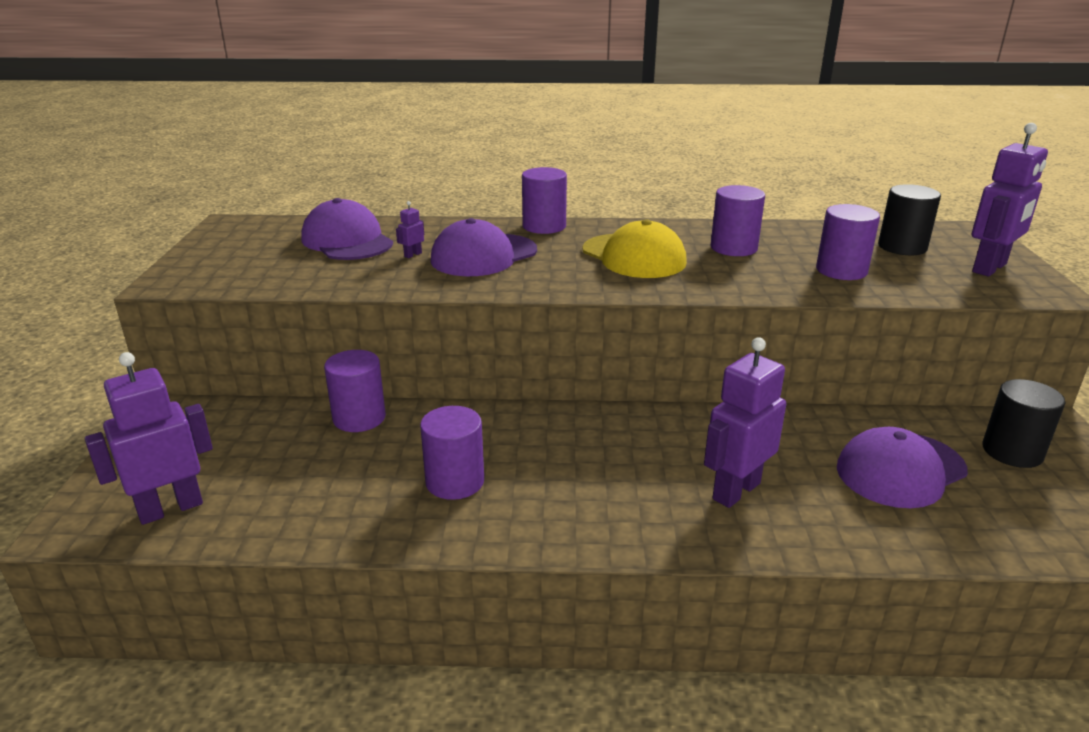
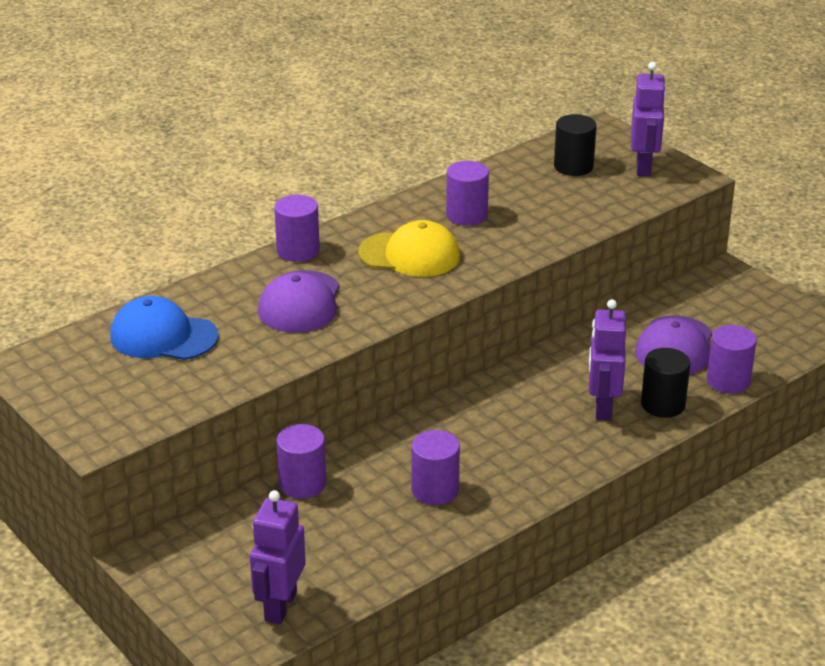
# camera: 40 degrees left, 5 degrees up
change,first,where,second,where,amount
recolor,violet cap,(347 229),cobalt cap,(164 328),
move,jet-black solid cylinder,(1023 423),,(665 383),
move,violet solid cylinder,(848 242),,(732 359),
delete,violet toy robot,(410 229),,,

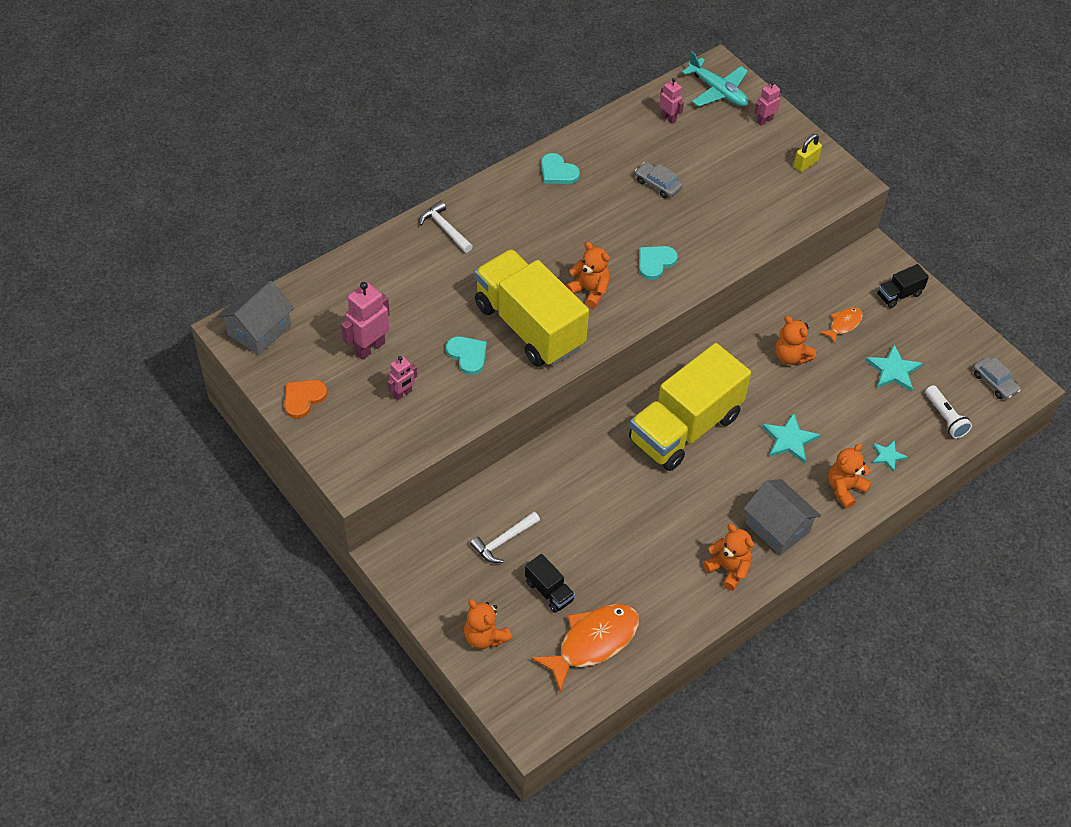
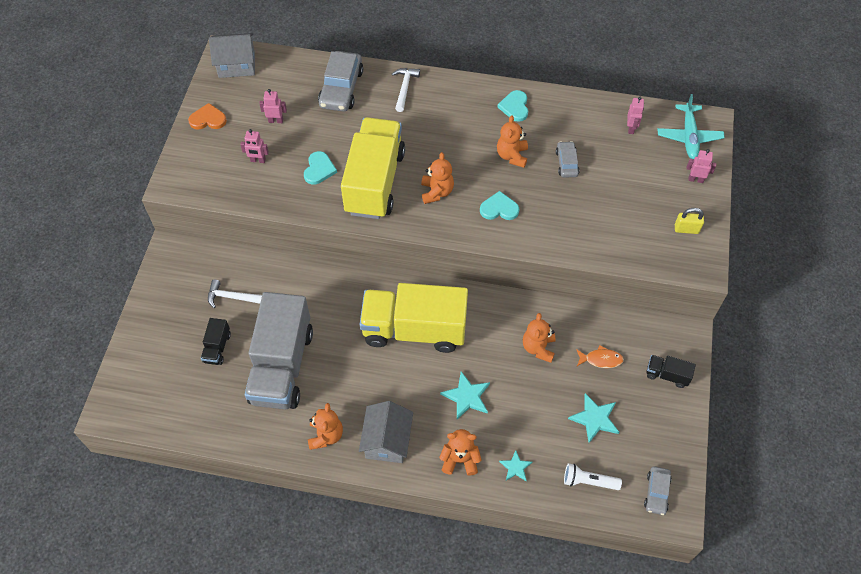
# camera: 50 degrees right, 5 degrees up
change,first,where,second,where,amount
insert,,,grey toy truck,(279 350),
resize,rose-pink toy robot,(365 321),,(273 106),x0.59
insert,,,grey toy car,(340 81),
move,bright orange stuffed bear,(488 624),,(512 141),
rotate,pure white pocket torch,(948 412),,(593 476),75 degrees clockwise
delete,bright orange fish figure,(585 648),,,

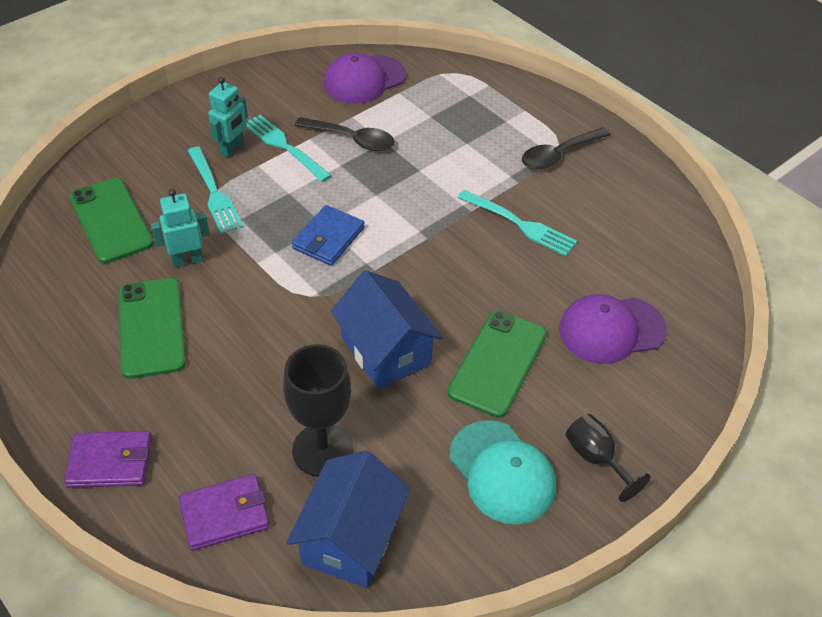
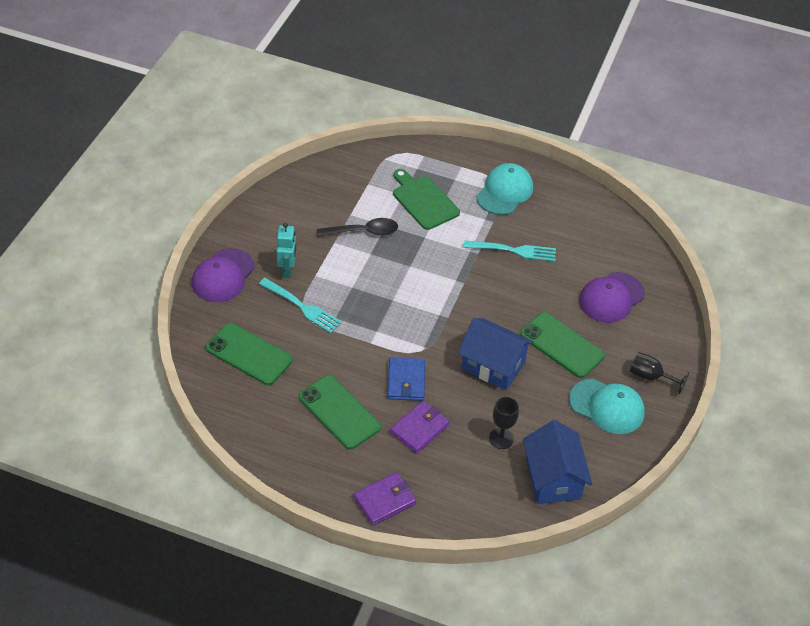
# camera: 30 degrees left, 0 degrees up
change,first,where,second,where,amount
move,violet cap,(365 78),,(223 275),
move,cobalt wallet,(328 235),,(406 379),
move,violet wallet,(224 512),,(420 427),
insert,,,green bread board,(426 199),
replace,jet-black spoon,(566 148),turquoise cap,(504 189),
resize,jet-black wine glass,(318 410),,(504 423),x0.62
rotate,green phone,(497 364),,(562 345),45 degrees counterclockwise
delete,turquoise toy robot,(180 228),,,
delete,turquoise dinner fork,(289 148),,,

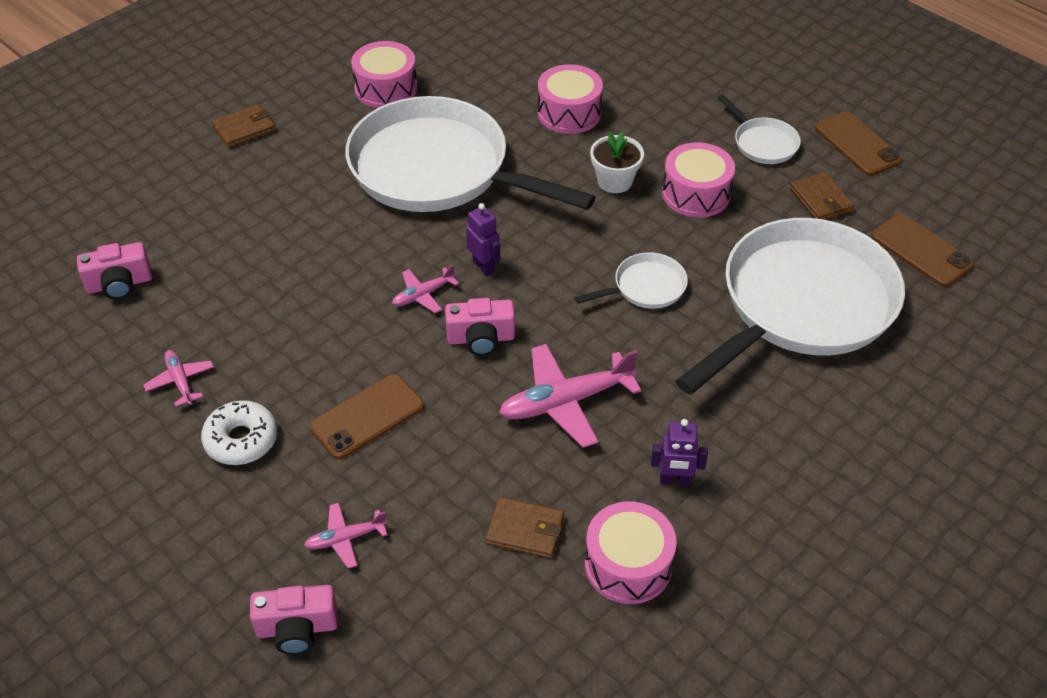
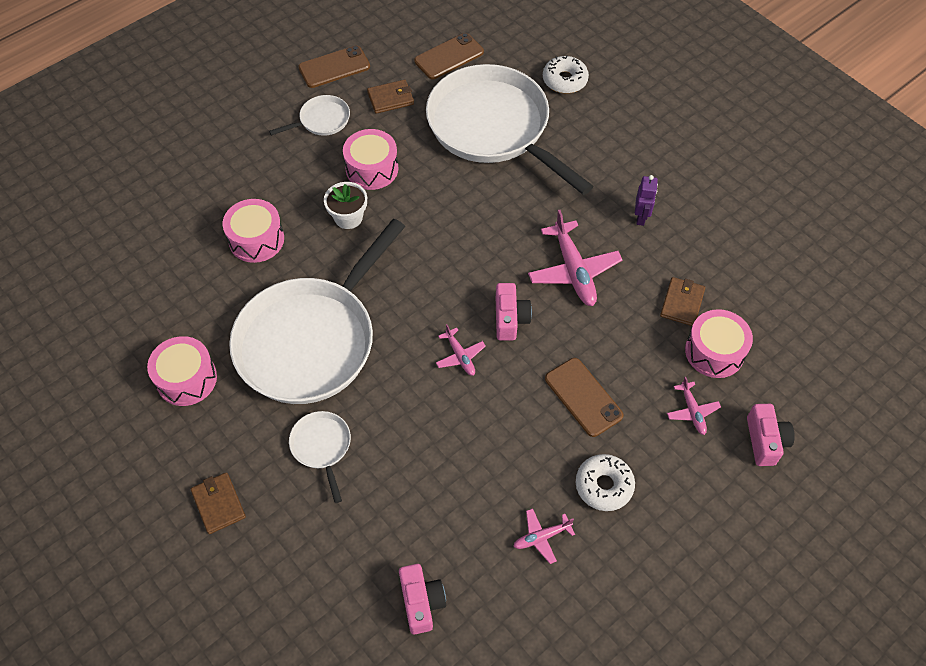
# camera: 85 degrees left, 10 degrees up
change,first,where,second,where,amount
move,pure white pan,(631 280),,(320 457),
insert,,,pure white donut,(566 74),
move,rose-pink toy drum,(631 552),,(719 343),
delete,violet toy robot,(483 239),,,

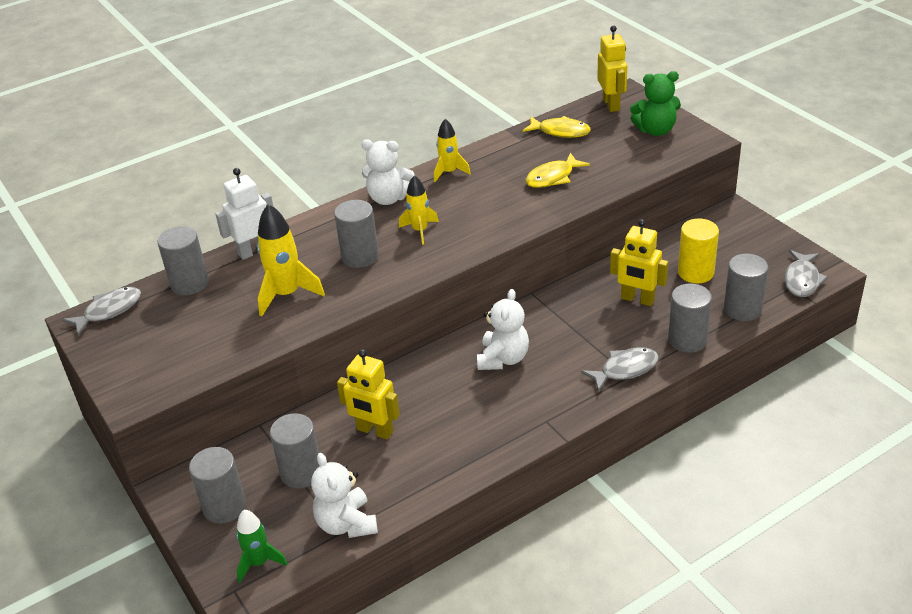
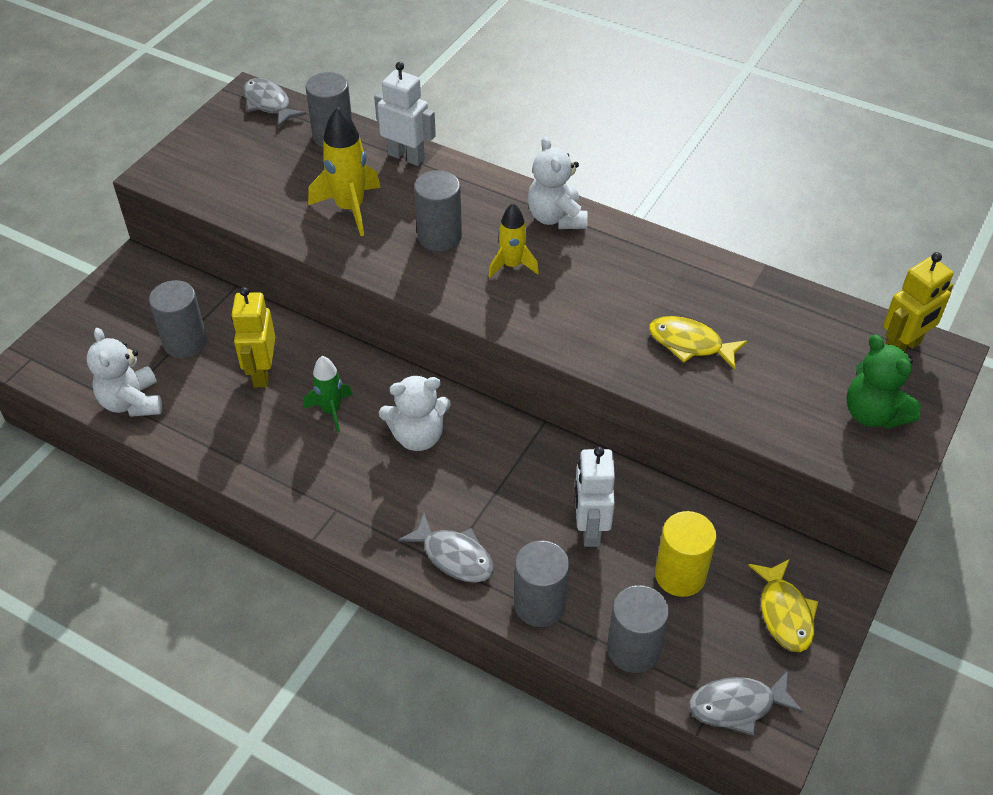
# camera: 60 degrees right, 10 degrees up
change,first,where,second,where,amount
rotate,pure white stuffed bear,(344 495),,(124 372),60 degrees counterclockwise
rotate,grey fish figure,(101 311),,(275 103),150 degrees counterclockwise
move,green spaceship,(262 546),,(328 394),
recolor,bright yellow toy robot,(639 262),pure white toy robot,(595 497),
move,bright yellow fish figure,(556 127),,(783 605),
delete,grey solid cylinder,(217 485),,,
delete,bright yellow spaceship,(452 150),,,

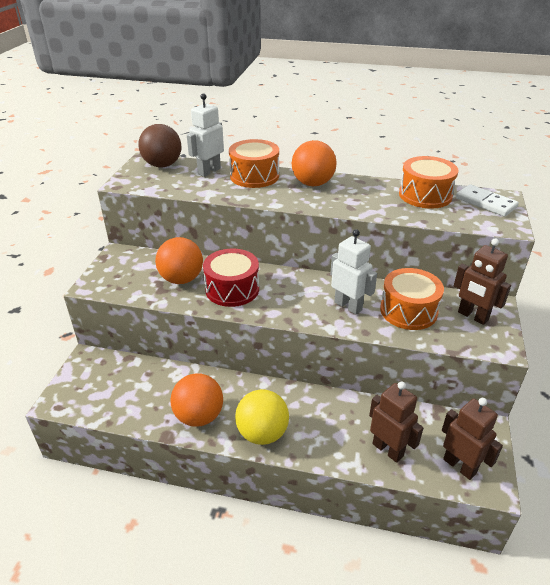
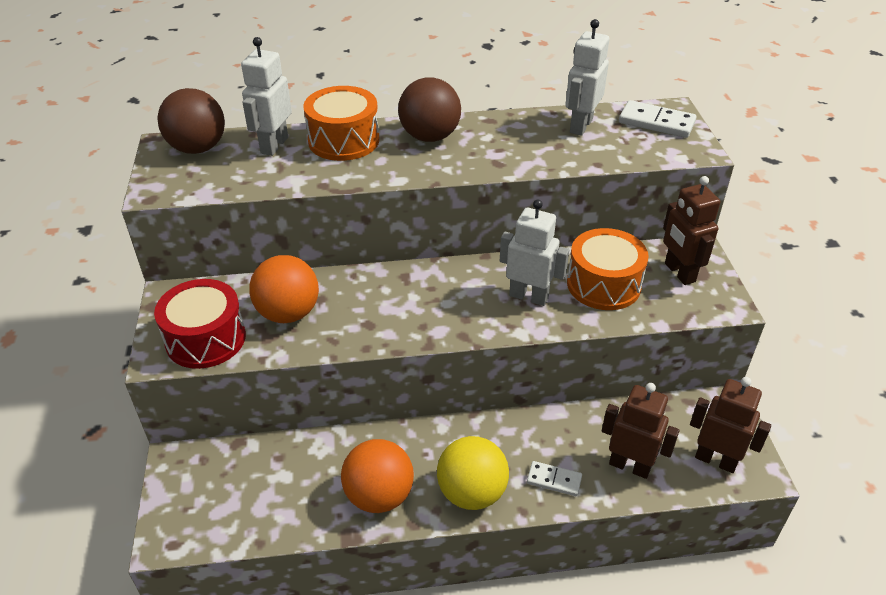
# camera: 20 degrees left, 5 degrees up
change,first,where,second,where,amount
move,red toy drum,(231 278),,(200 324),
recolor,bright orange ball,(314 163),russet ball,(429 109),
insert,,,pure white domino tile,(554 478),
replace,bright orange toy drum,(429 182),pure white toy robot,(587 77),
rotate,russet toy robot,(482 281),,(691 230),45 degrees clockwise

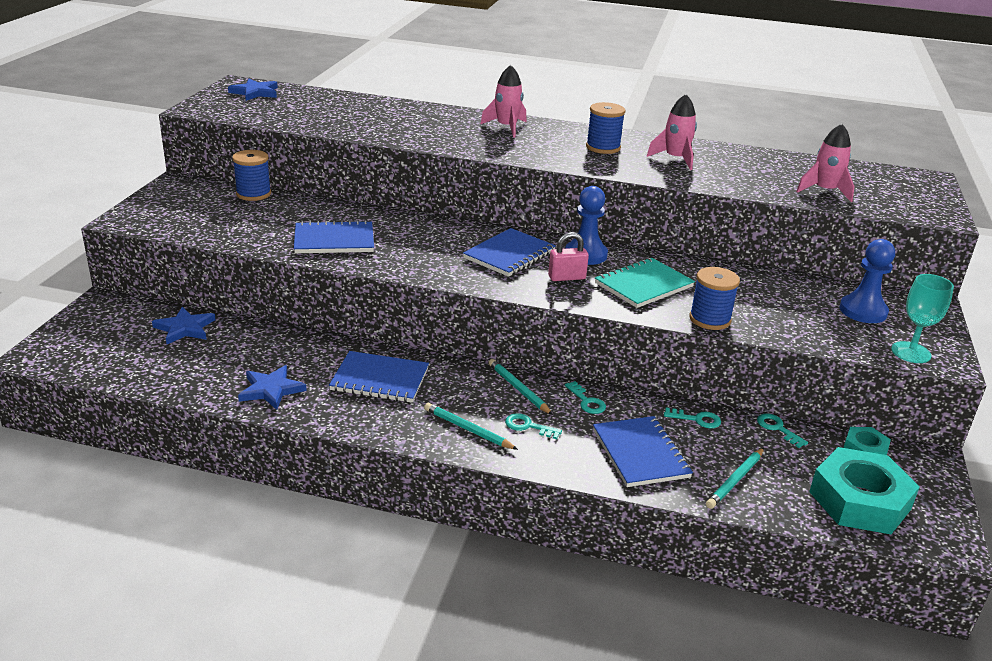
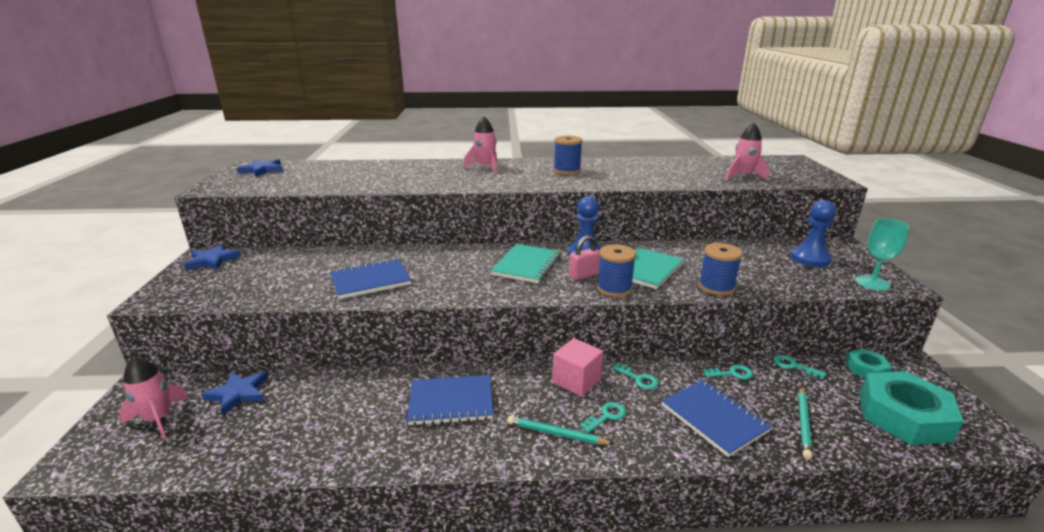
# camera: 15 degrees left, 5 degrees down
change,first,where,second,where,amount
move,rose-pink spaceship,(672 132),,(154 397),
move,cobalt star,(272 387),,(212 257),
recolor,cobalt notebook,(509 252),turquoise notebook,(526 263),
replace,turquoise pencil,(520 387),rose-pink cube,(577 367),
rotate,turquoise key,(533 426),,(603 417),135 degrees clockwise
move,cobalt spool,(251 175),,(616 270),

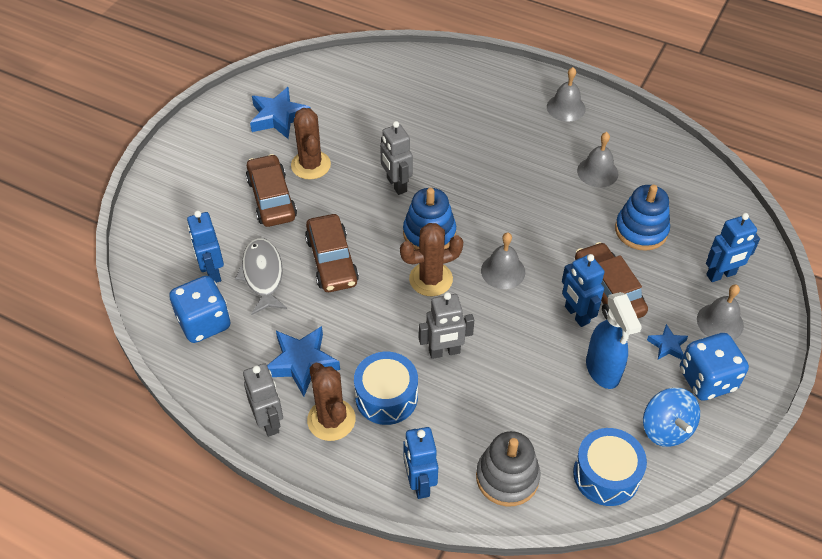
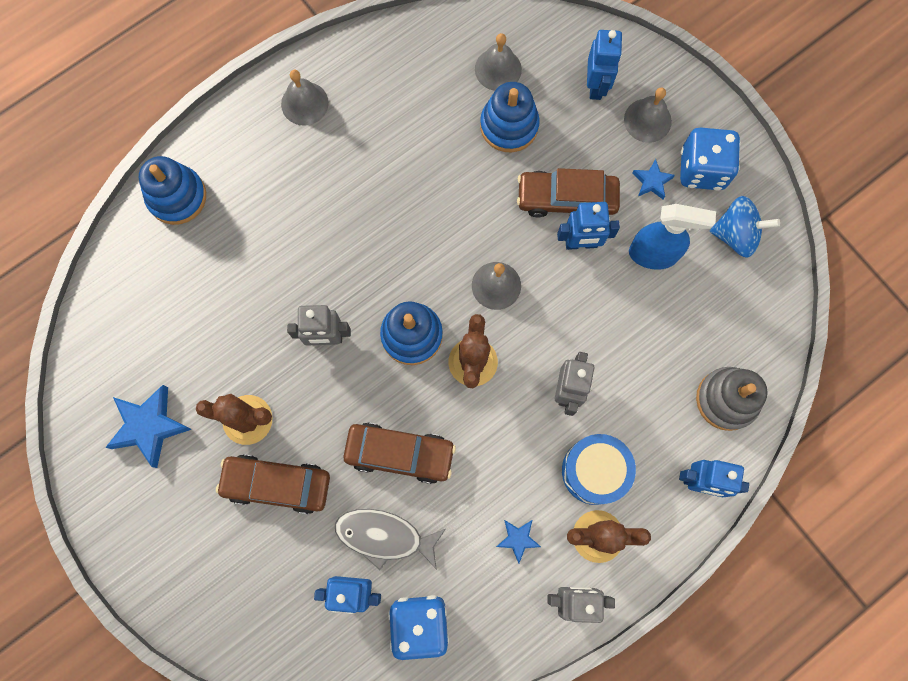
# camera: 65 degrees left, 25 degrees up
change,first,where,second,where,amount
insert,,,cobalt stacking toy,(172 190),
move,grey hand bell,(597 160),,(498 62),
resize,cobalt star,(303 361),,(518 542),x0.54
delete,cobalt toy drum,(610 467),,,

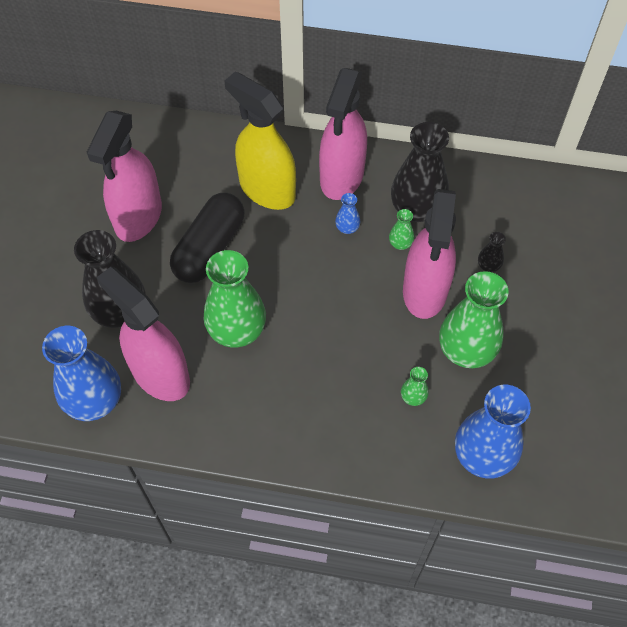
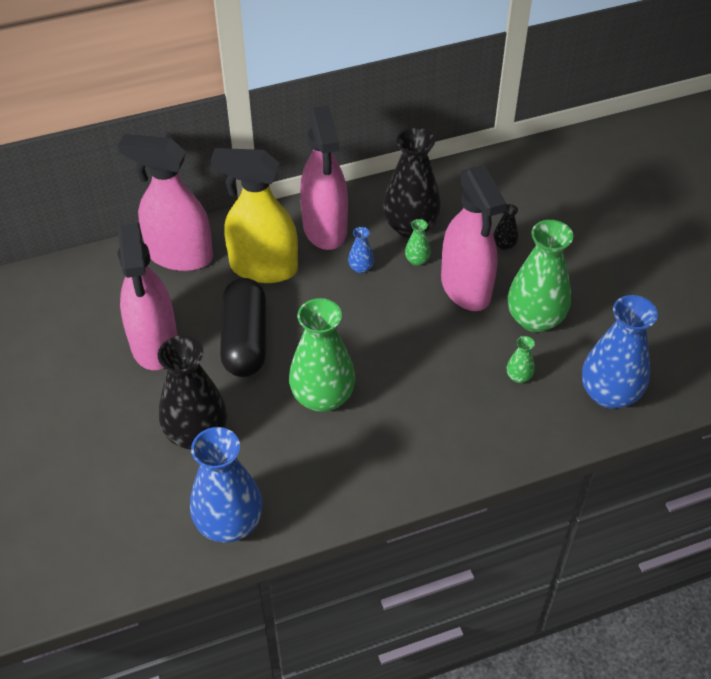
# camera: 30 degrees left, 10 degrees down
change,first,where,second,where,amount
move,rose-pink spray bottle,(143 334),,(165 202),

